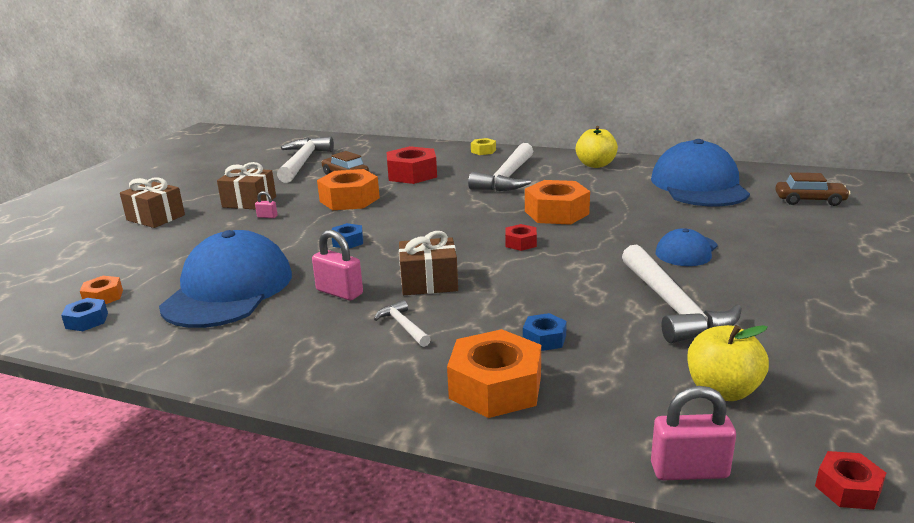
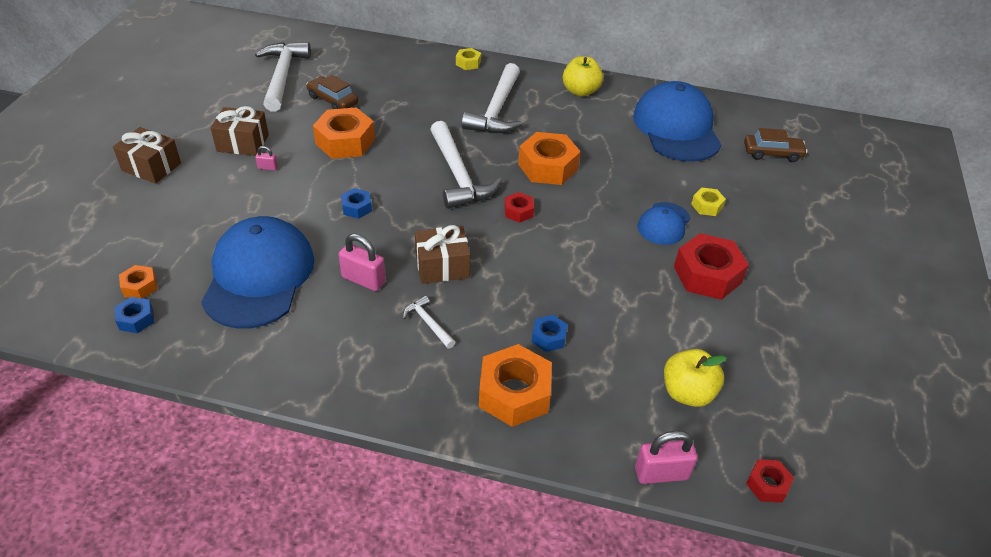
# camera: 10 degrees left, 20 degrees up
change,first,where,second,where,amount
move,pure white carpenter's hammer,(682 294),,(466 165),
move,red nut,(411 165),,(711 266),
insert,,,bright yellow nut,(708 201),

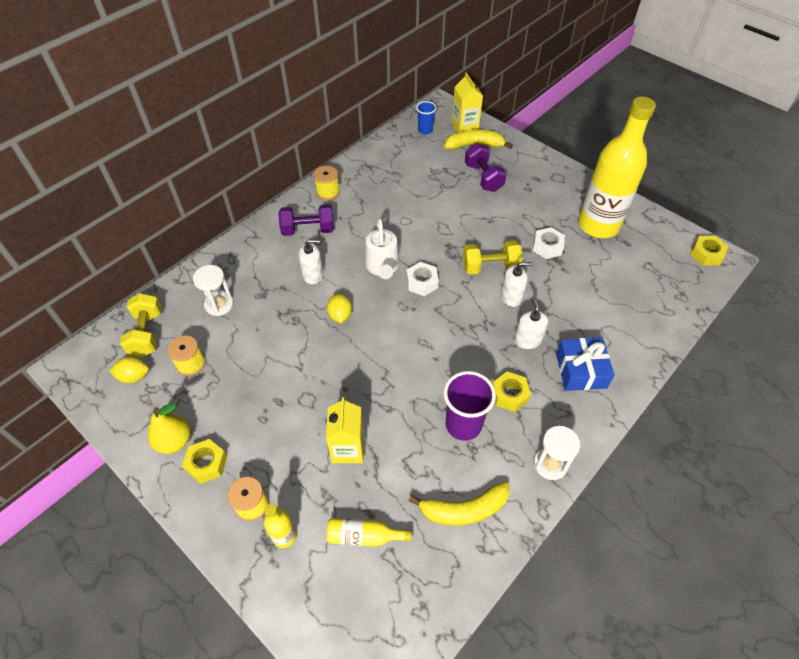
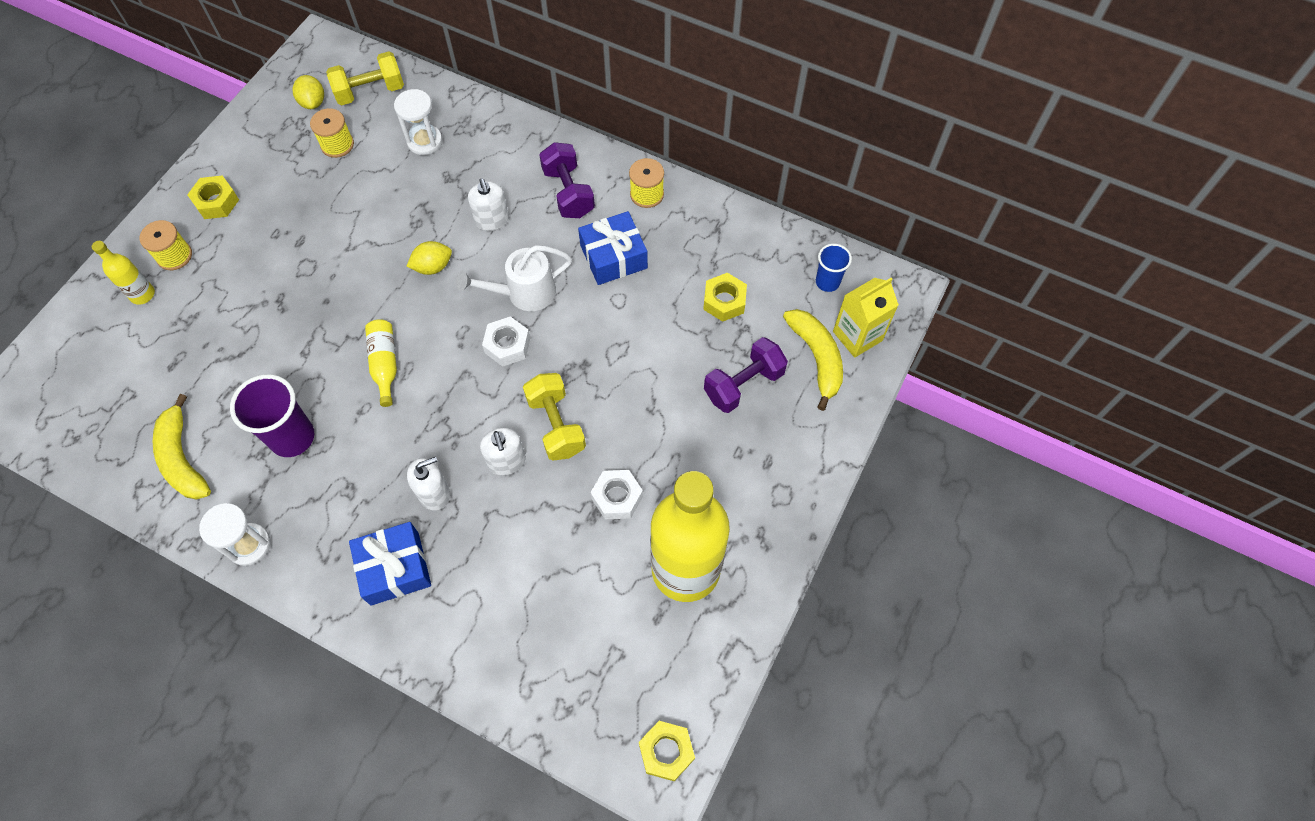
# camera: 75 degrees right, 10 degrees up
change,first,where,second,where,amount
move,bright yellow drink bottle,(369 532),,(381 363),
insert,,,cobalt present,(613 248),
move,bright yellow nut,(512 392),,(725 297),
delete,bright yellow pear fruit,(169 428),,,
delete,bright yellow carton,(345 430),,,

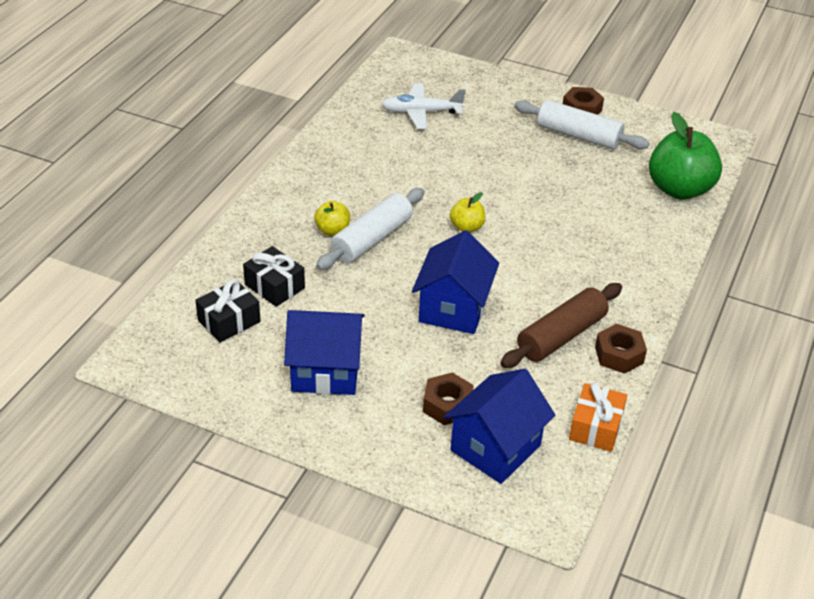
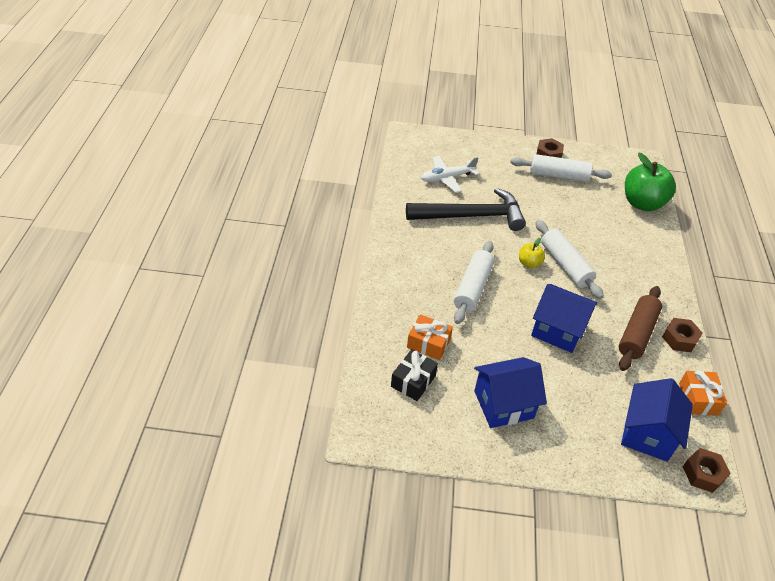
# camera: 20 degrees left, 5 degrees up
change,first,where,second,where,amount
insert,,,jet-black carpenter's hammer,(466 209),
recolor,jet-black present,(274 276),bright orange present,(430 337),
rotate,cobalt toy house,(455 282),,(564 318),60 degrees counterclockwise
insert,,,pure white dough roller,(569 259),
move,russet nut,(448 399),,(707 470),
delete,bright yellow apple fruit,(332 218),,,

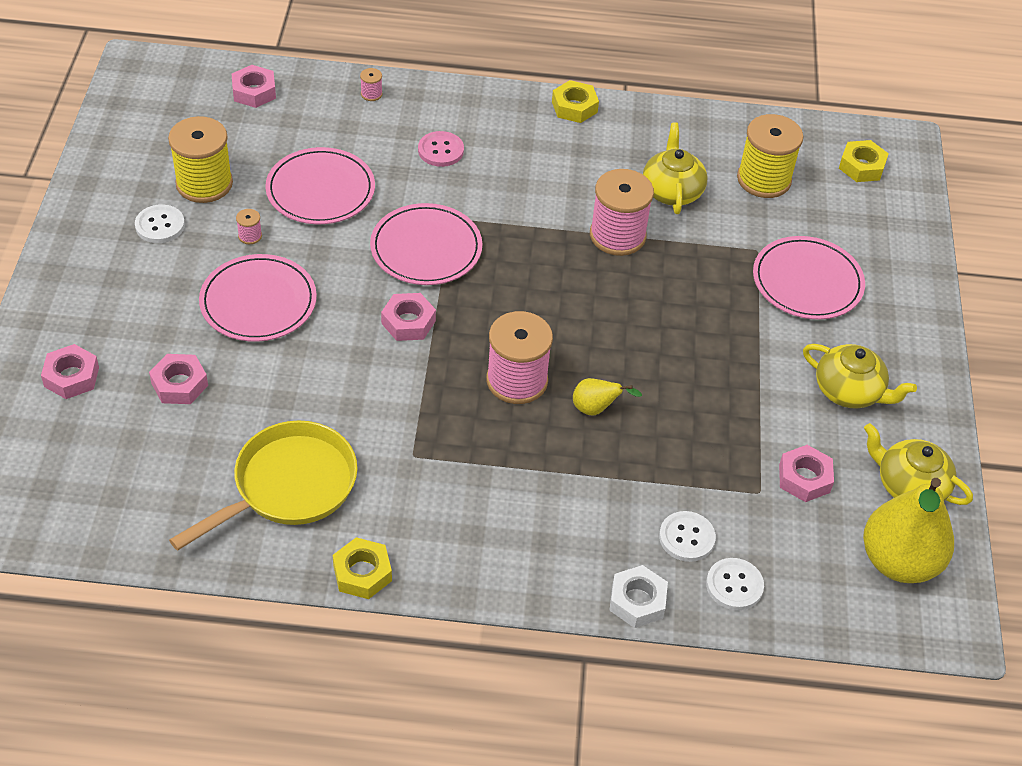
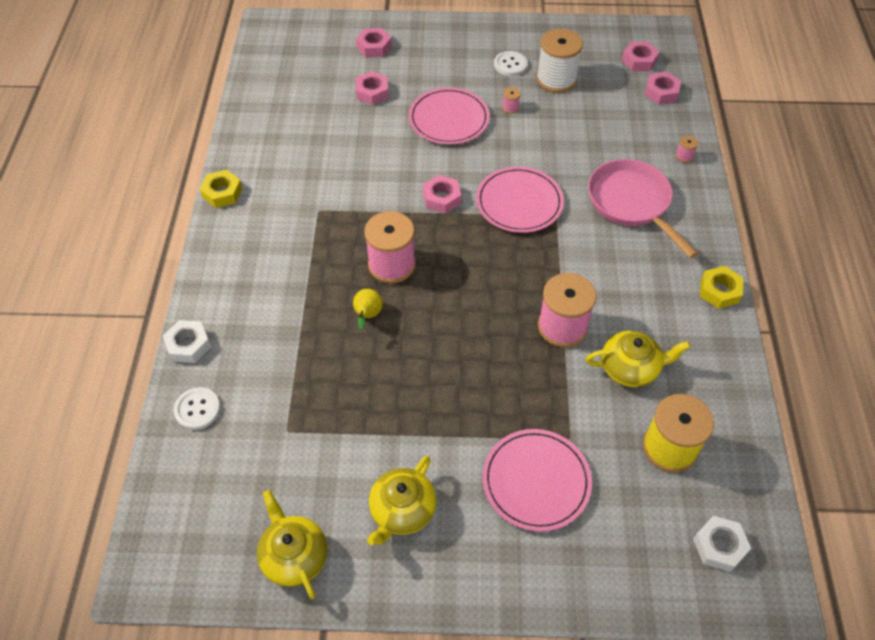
# camera: 90 degrees right, 5 degrees up
change,first,where,second,where,amount
rotate,bright yellow teapot,(918 464),,(292 544),60 degrees counterclockwise
recolor,bright yellow spool,(200 159),pure white spool,(559 61),
replace,rose-pink sewing button,(441 149),rose-pink pan,(643 208),
move,rose-pink nut,(806 473),,(641 56),
recolor,bright yellow nut,(864 161),pure white nut,(722 544),
delete,bright yellow pan,(263 485),,,
delete,rose-pink plate,(320 185),,,
delete,pure white sewing button,(687 536),,,
delete,bright yellow pear fruit,(908 530),,,

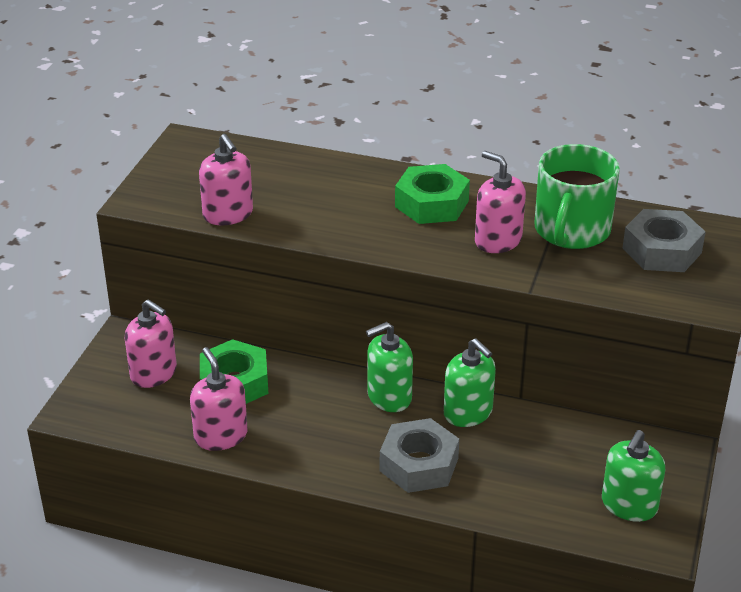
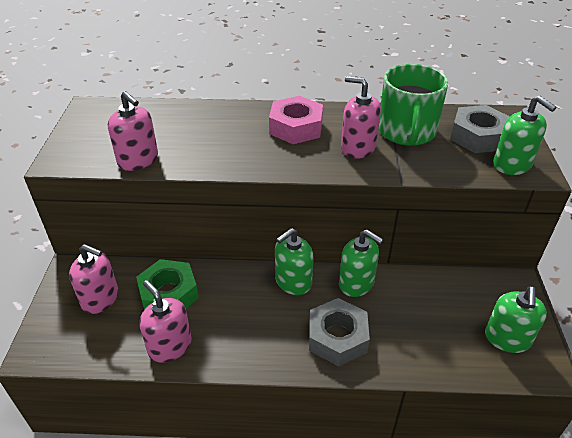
# camera: 15 degrees left, 5 degrees up
change,first,where,second,where,amount
recolor,green nut,(432 194),rose-pink nut,(296 120),
insert,,,green soap pump,(524 135),

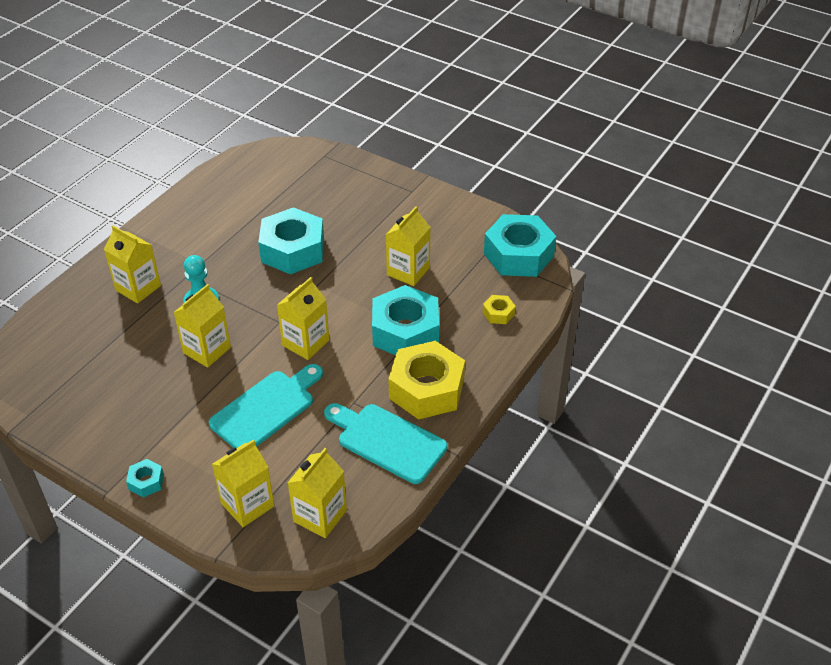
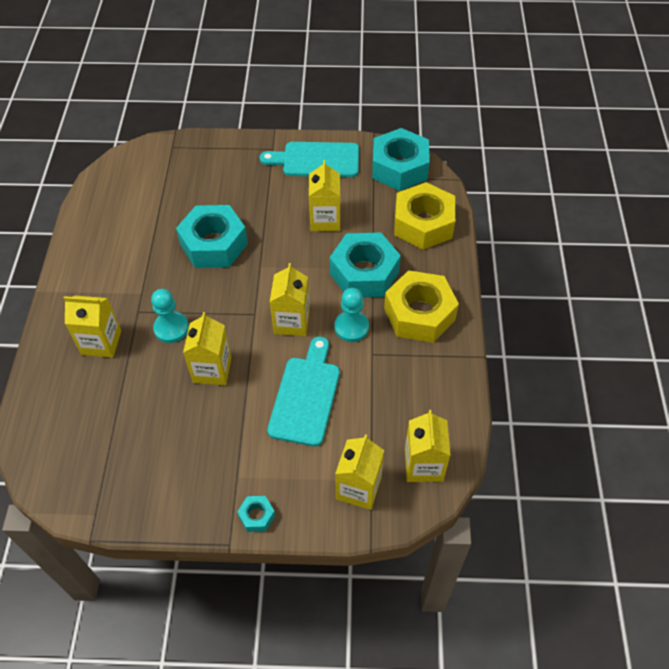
# camera: 30 degrees left, 10 degrees up
change,first,where,second,where,amount
move,turquoise bread board,(385 443),,(309 159),
insert,,,turquoise pawn,(351 315),
resize,bright yellow nut,(499 309),,(424 216),x2.30

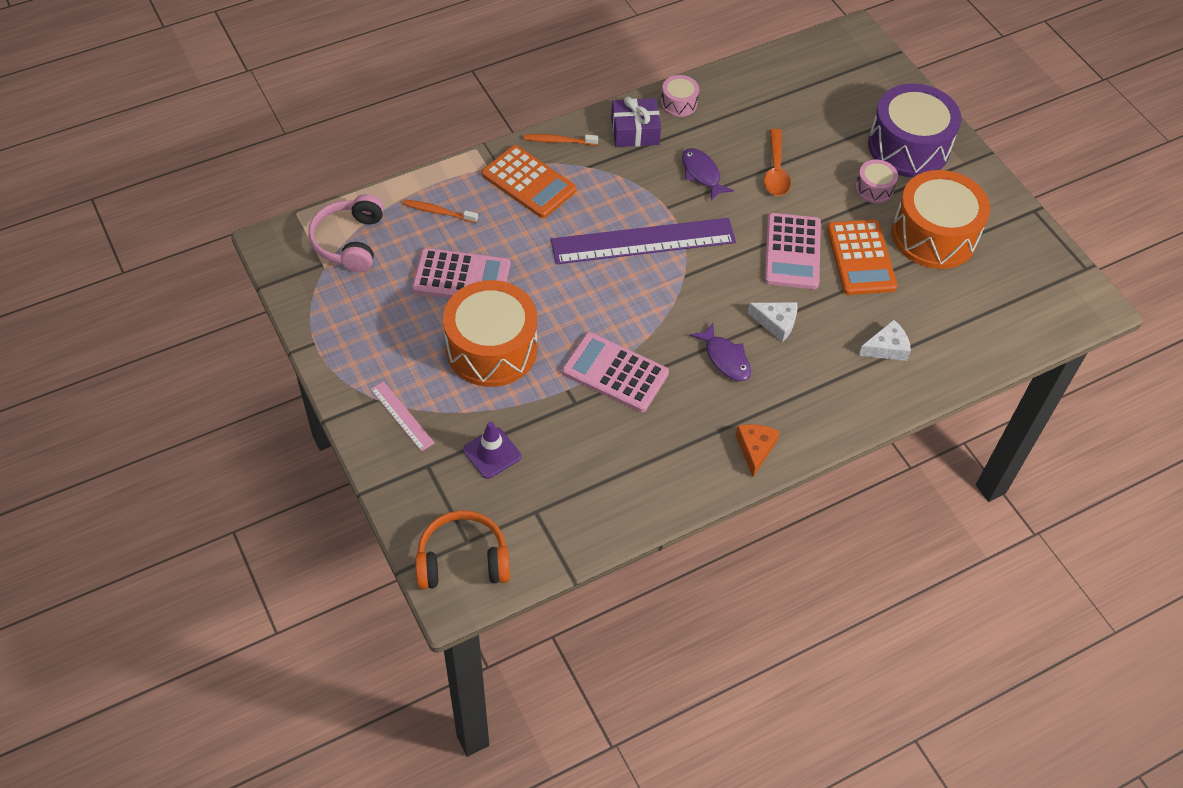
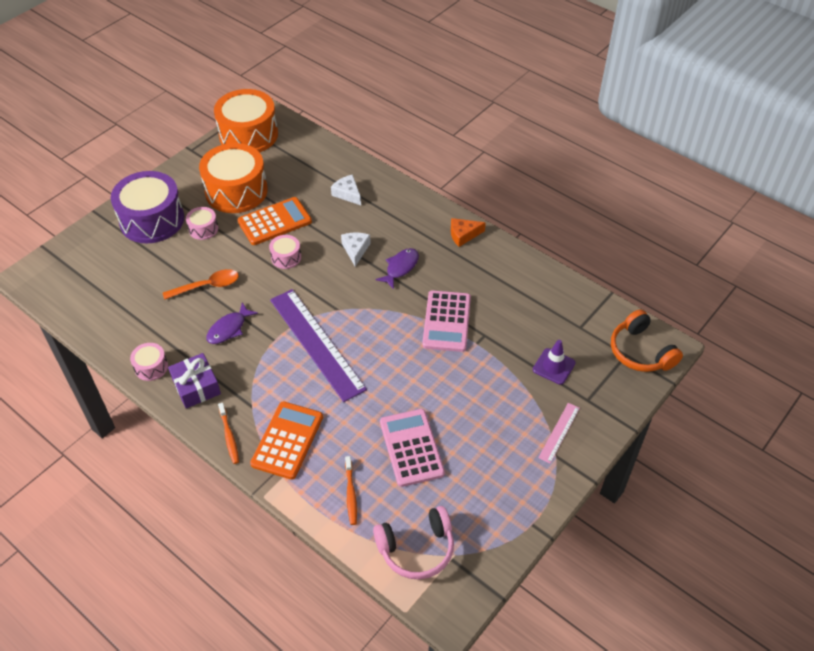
# camera: 110 degrees left, 5 degrees down
change,first,where,second,where,amount
move,bright orange toy drum,(490 333),,(246 120),
replace,rose-pink pocket calculator,(792 251),rose-pink toy drum,(285 252),

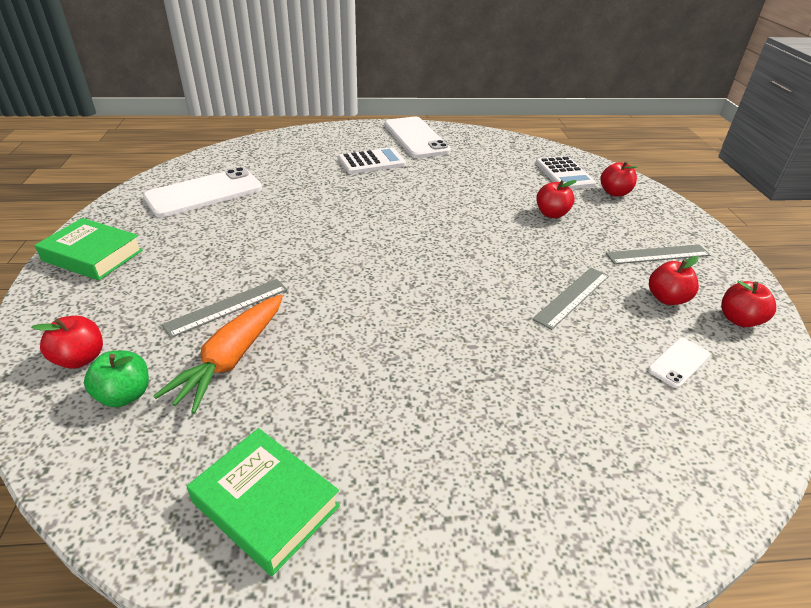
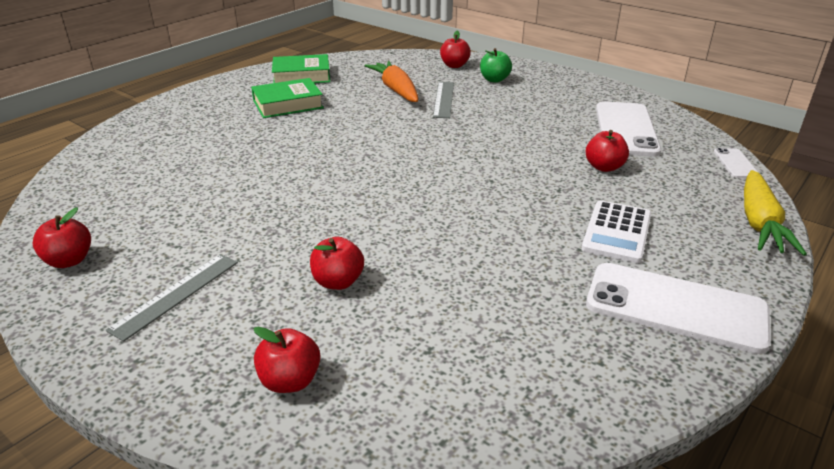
# camera: 135 degrees right, 5 degrees down
change,first,where,second,where,amount
move,green hardback,(89 249),,(287 98),
move,green apple fruit,(116 378),,(496 65),
move,red apple fruit,(674 280),,(607 151),
move,pure white phone,(679 363),,(736 163),
insert,,,bright yellow carrot,(775 213),
delete,grey straightedge,(570 299),,,
delete,pure white pocket calculator,(566 172),,,

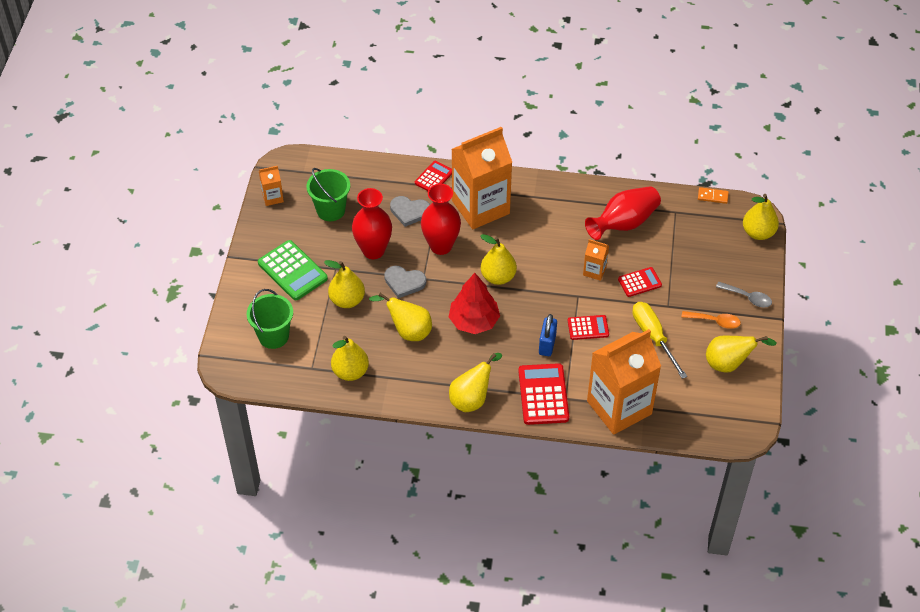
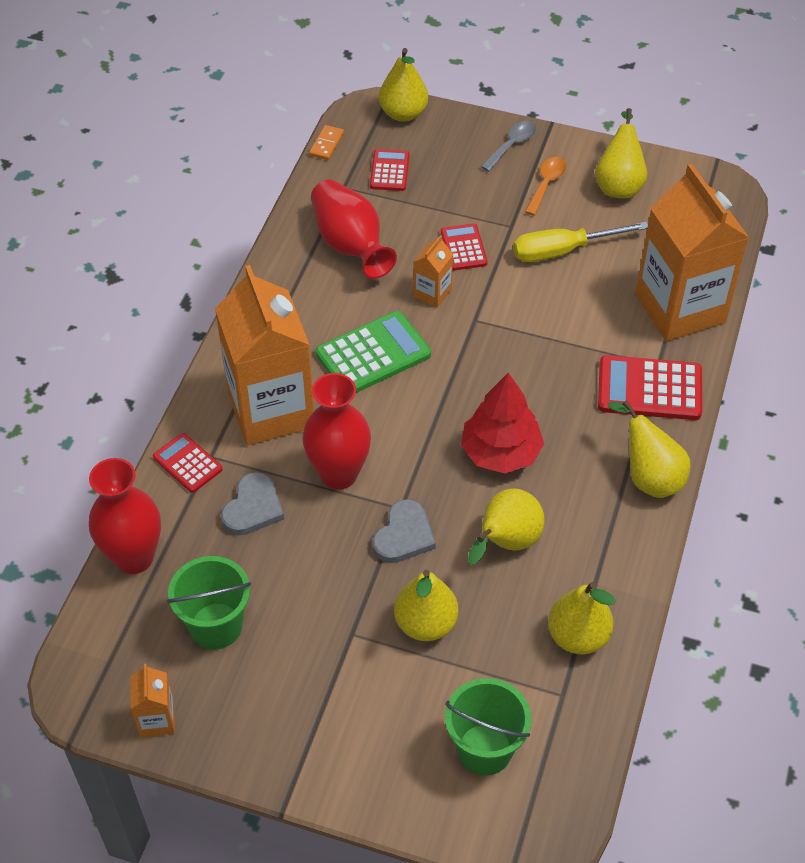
# camera: 80 degrees left, 0 degrees up
change,first,where,second,where,amount
move,red flower vase,(372 223),,(125 516),
move,green pocket calculator,(293 270),,(373 352),
move,red pocket calculator,(588 327),,(390 170),
delete,bright yellow pear fruit,(498 259),,,
delete,cobalt padlock,(548 335),,,

